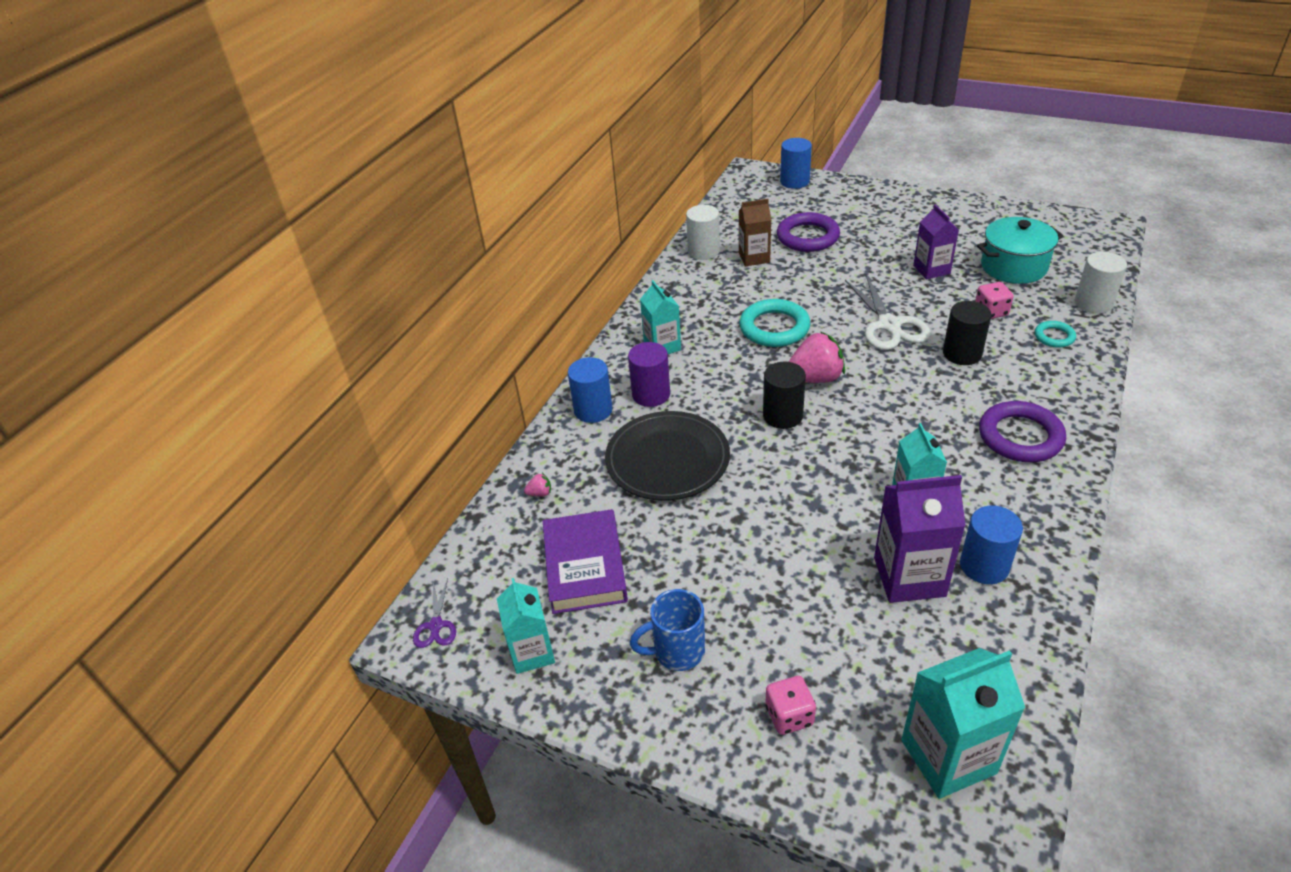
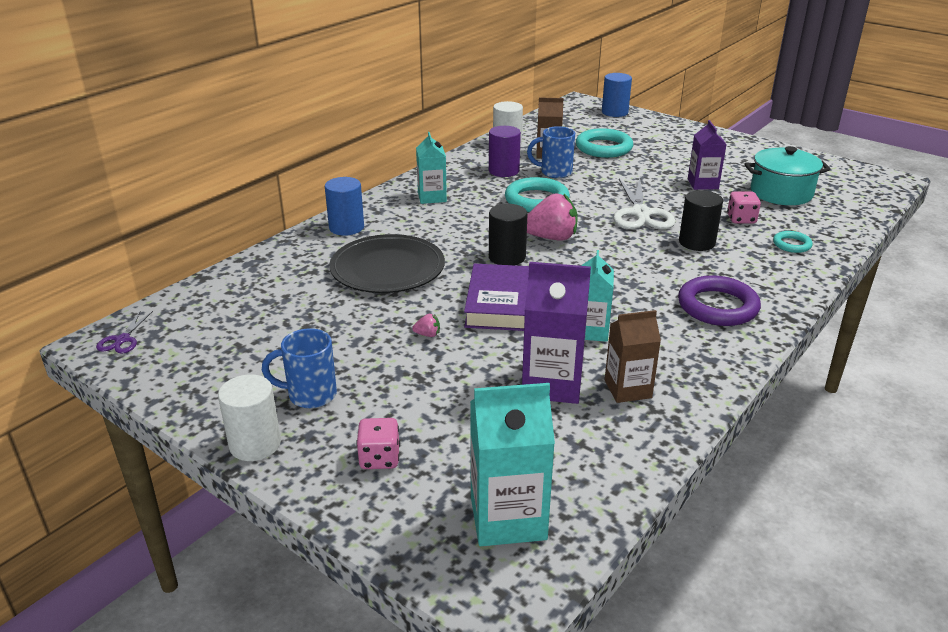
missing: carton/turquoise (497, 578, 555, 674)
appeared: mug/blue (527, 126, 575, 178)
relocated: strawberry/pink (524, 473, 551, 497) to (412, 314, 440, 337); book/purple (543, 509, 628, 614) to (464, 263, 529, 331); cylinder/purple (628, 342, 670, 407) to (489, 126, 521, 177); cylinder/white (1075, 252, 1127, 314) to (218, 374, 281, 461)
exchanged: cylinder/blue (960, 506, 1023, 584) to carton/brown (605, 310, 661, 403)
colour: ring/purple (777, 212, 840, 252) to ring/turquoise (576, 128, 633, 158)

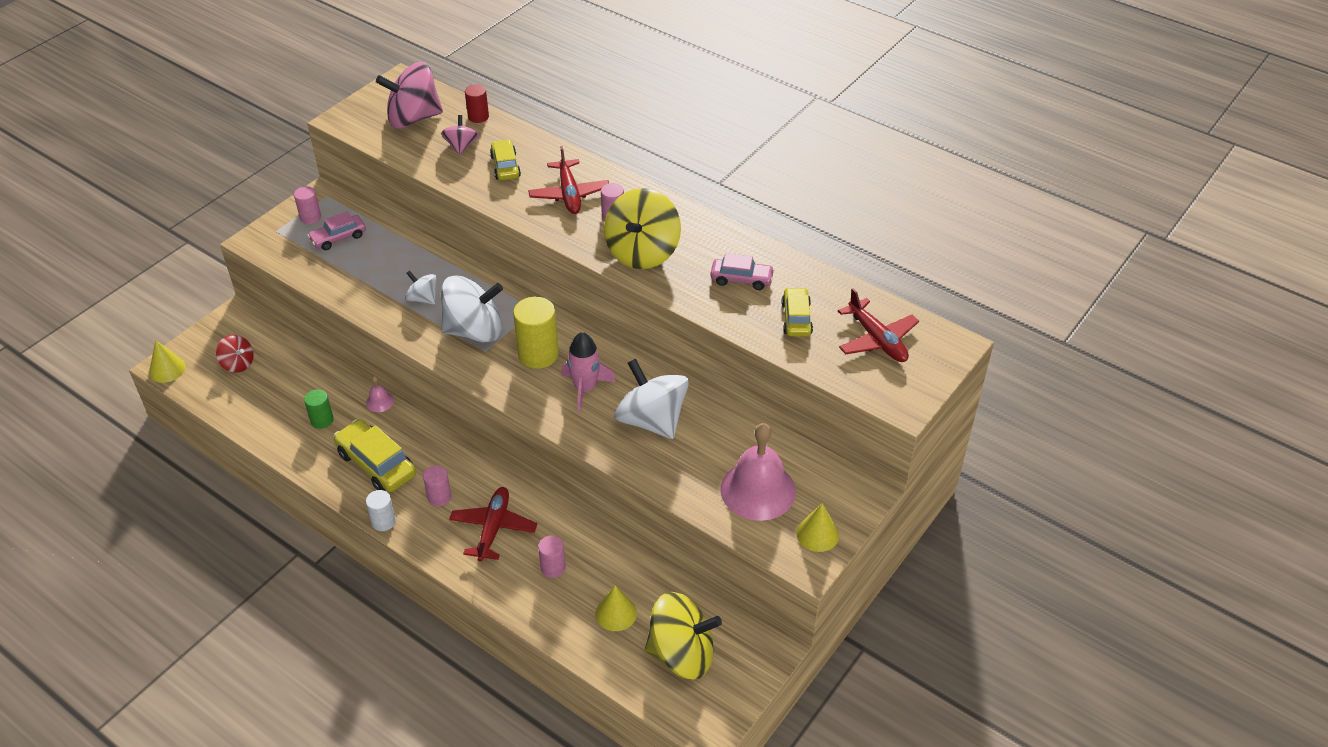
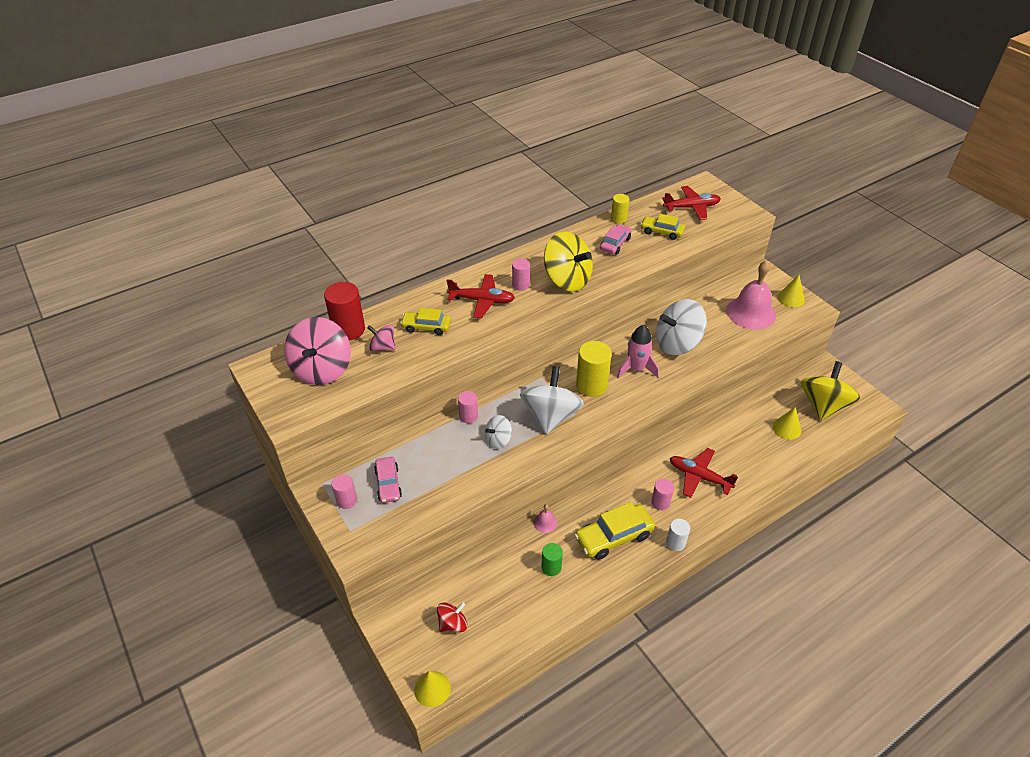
appeared: cylinder/yellow (611, 194, 629, 224)
relocated: cylinder/pink (538, 536, 566, 578) to (458, 391, 478, 423)
size: cylinder/red (465, 85, 489, 123) = (324, 282, 365, 341) x1.74

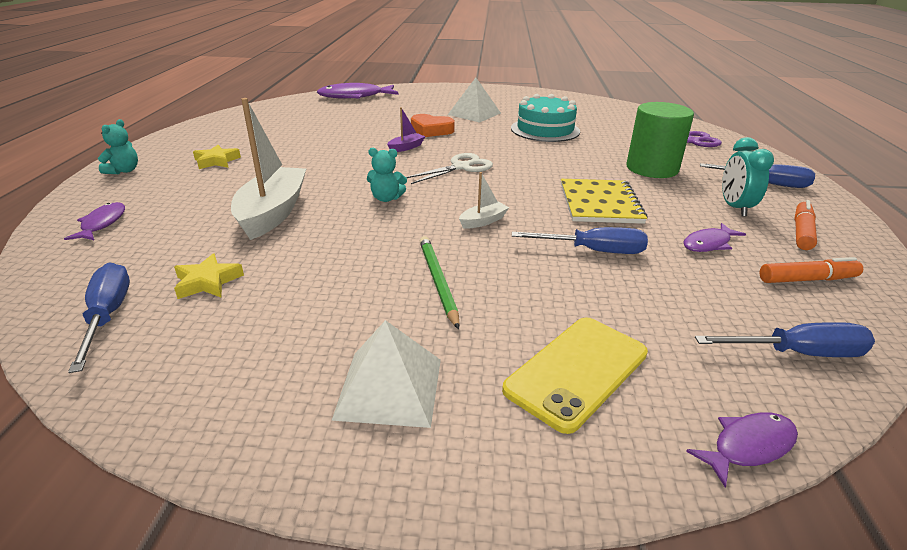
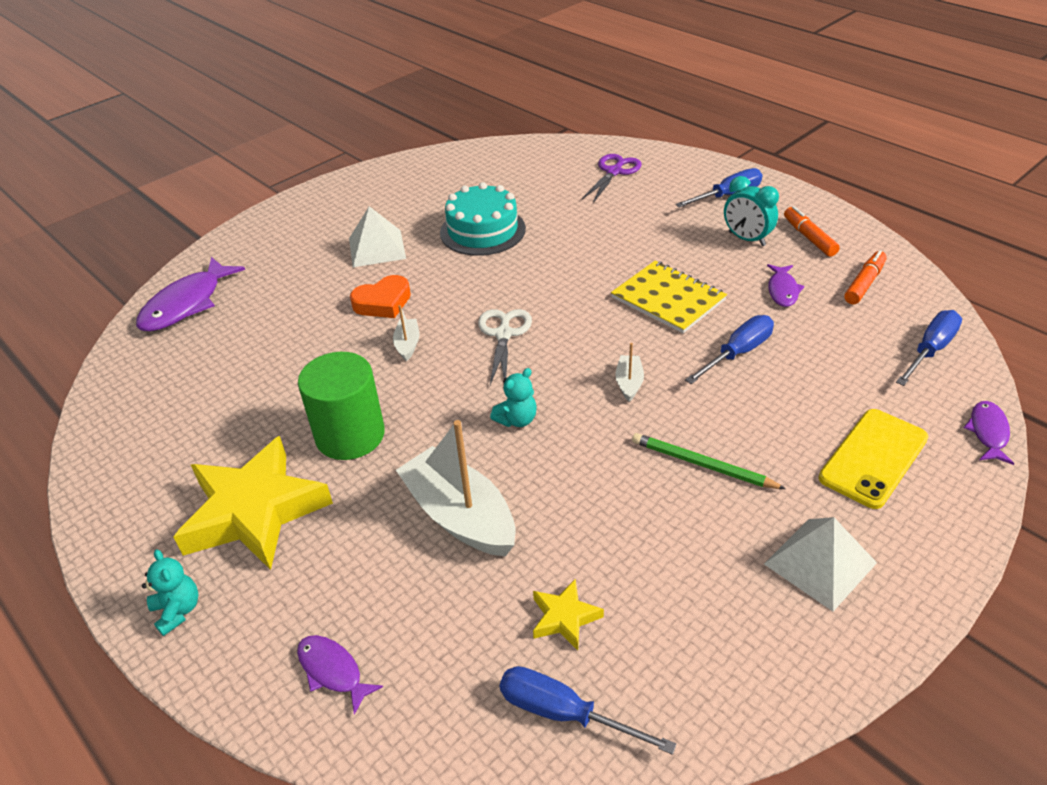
relocated: cylinder/green (626, 102, 694, 178) to (298, 352, 385, 460)
colour: boat/purple (387, 107, 425, 152) to boat/white (393, 305, 419, 361)
spun: phone/yellow (502, 317, 648, 434) = (818, 409, 928, 509) 45 degrees clockwise
size: star/yellow (193, 145, 241, 169) = (173, 436, 333, 570) x2.29

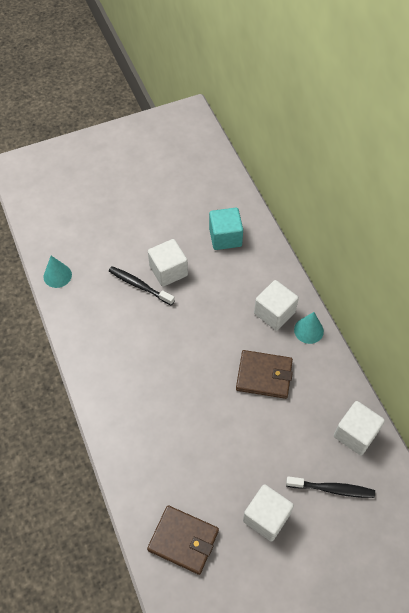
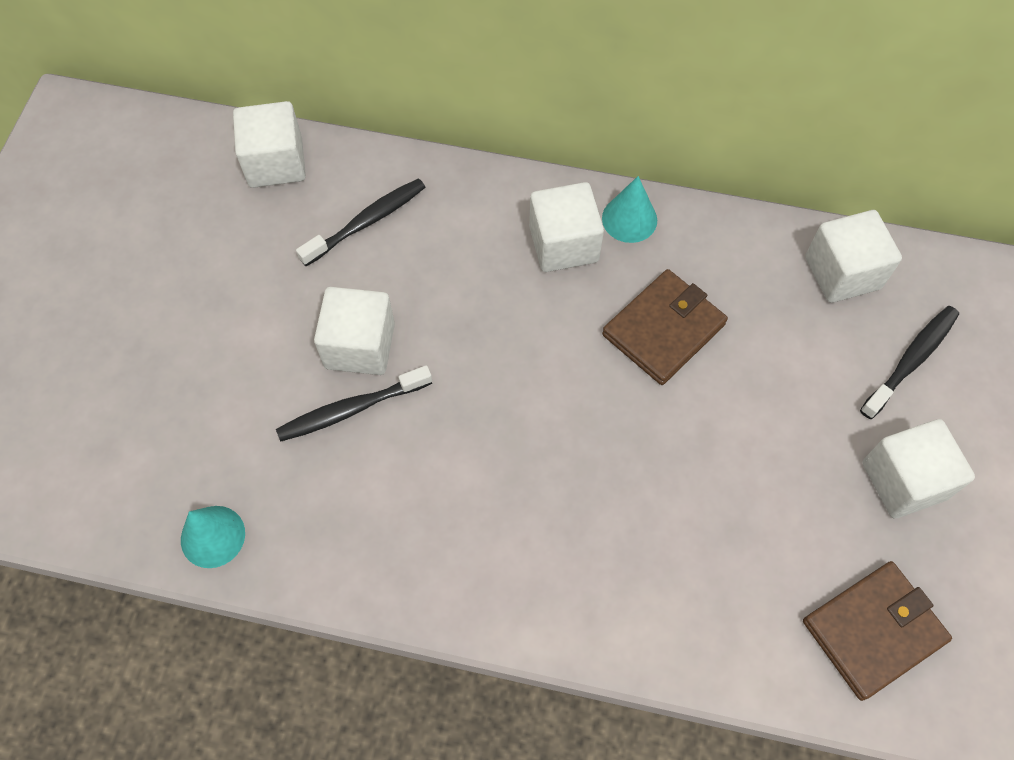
appeared: cube/white (233, 101, 306, 188)
exchanged: cube/turquoise (209, 208, 243, 250) to toothbrush/black (296, 179, 426, 266)

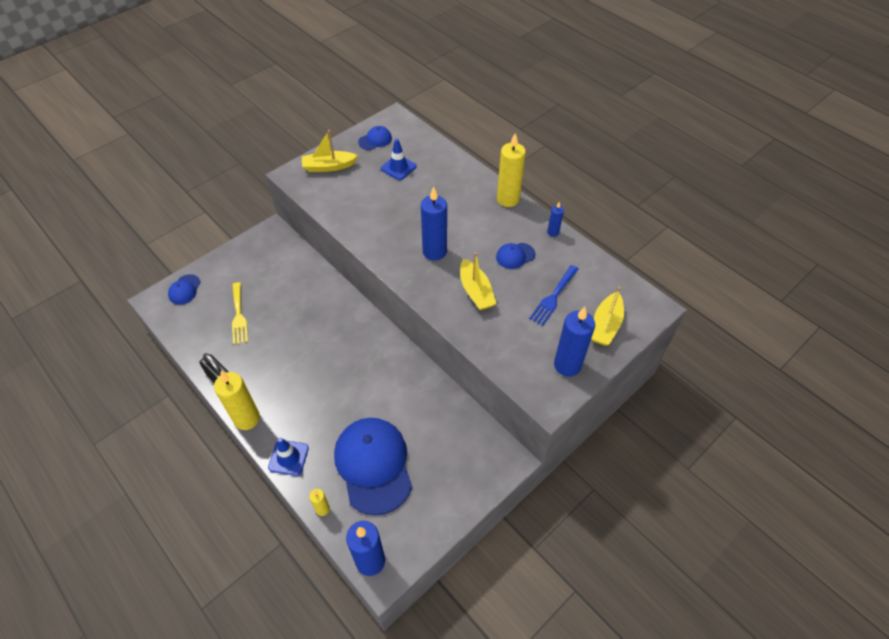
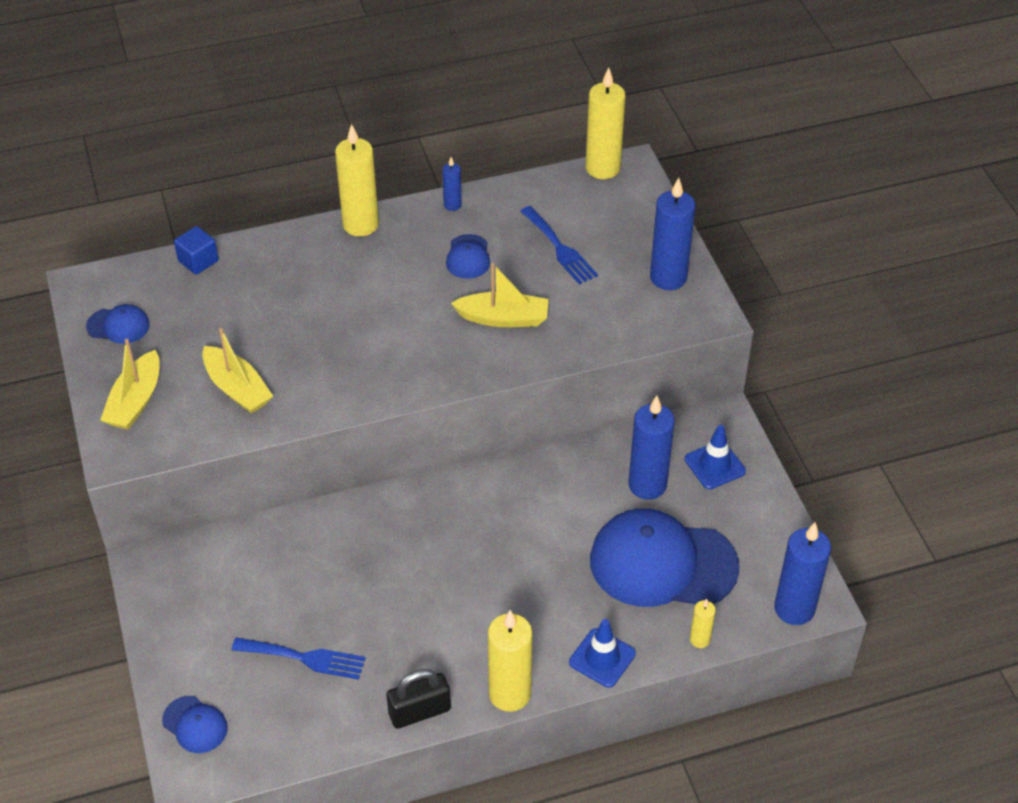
appeared: cube/blue (174, 226, 219, 275); candle/yellow (586, 68, 626, 179)
relocated: traffic cone/blue (381, 139, 417, 180) to (685, 425, 746, 489); candle/blue (421, 187, 447, 261) to (628, 396, 675, 500); boat/yellow (591, 287, 624, 346) to (202, 328, 273, 414)
colour: fork/yellow (232, 282, 248, 345) to fork/blue (231, 637, 366, 680)
spun: cap/blue (358, 126, 392, 150) = (86, 304, 150, 344) 105 degrees clockwise

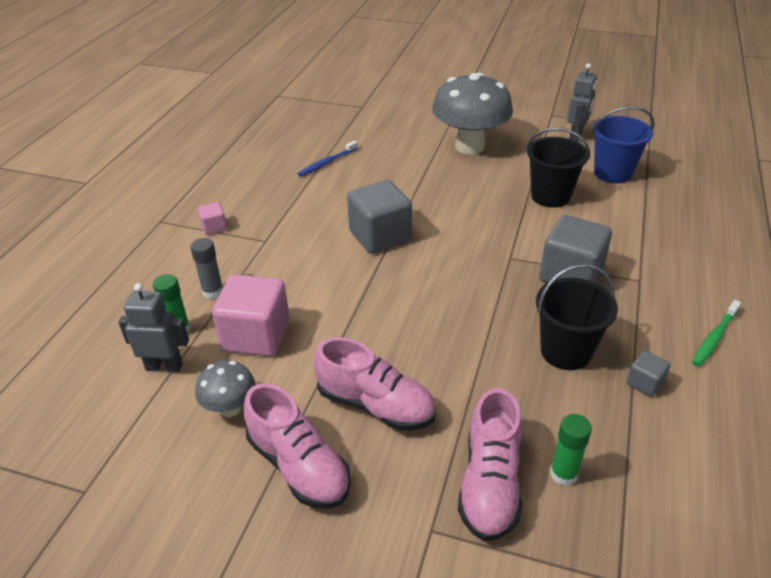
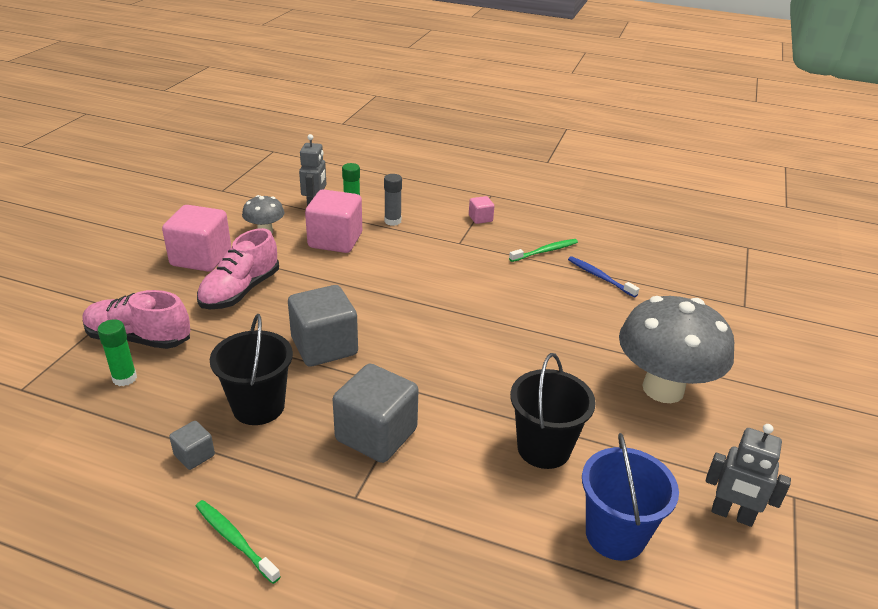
appeared: toothbrush/green (509, 239, 578, 262)
relocated: cube/grey (347, 180, 412, 254) to (288, 285, 358, 367)
exchanged: shoe/pink (244, 383, 351, 509) to cube/pink (162, 205, 231, 272)

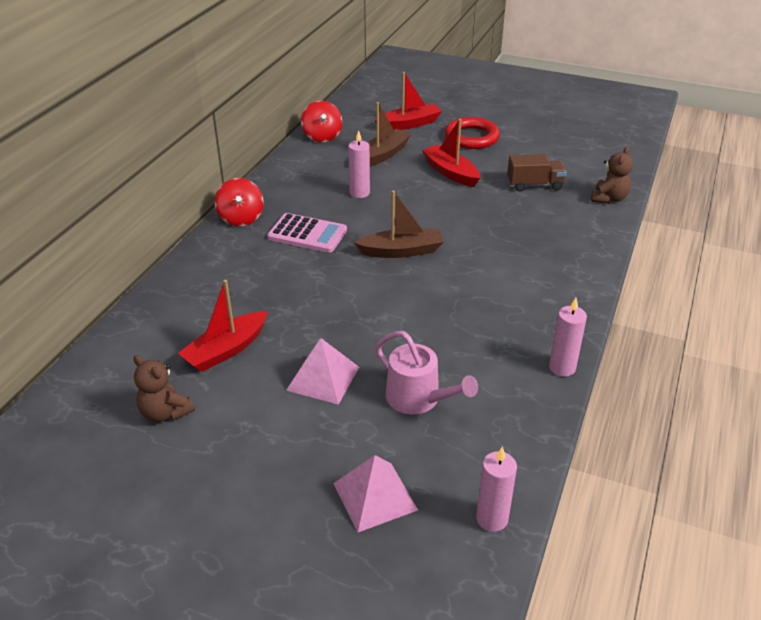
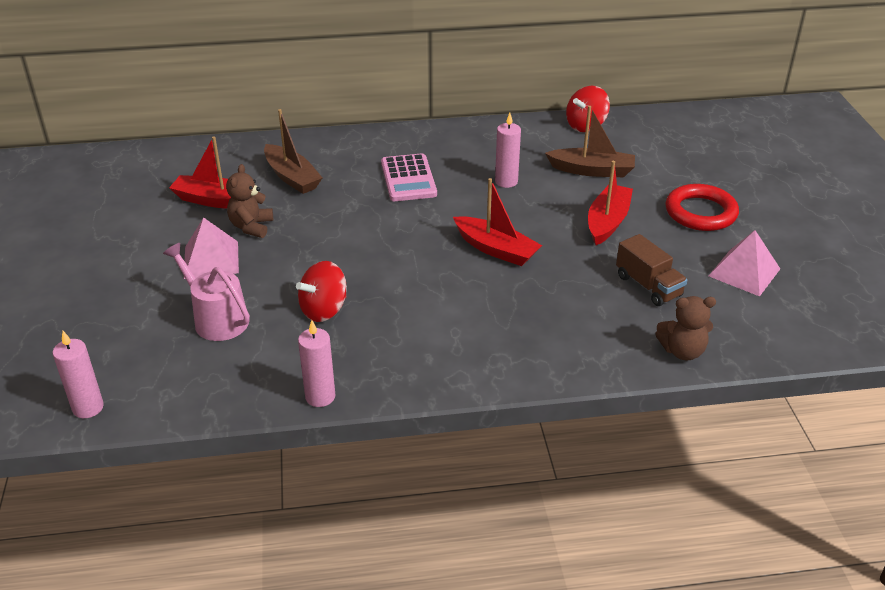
relocated: teddy bear/brown (133, 355, 195, 422) to (226, 164, 273, 238); spinning top/red (215, 178, 264, 226) to (296, 261, 347, 322); pyramid/pink (333, 455, 418, 532) to (709, 230, 780, 296); boat/brown (354, 190, 444, 258) to (264, 109, 322, 194); boat/red (374, 72, 442, 130) to (453, 178, 542, 266)
spun: watering can/pink (376, 331, 478, 414) = (163, 243, 250, 341) 120 degrees clockwise

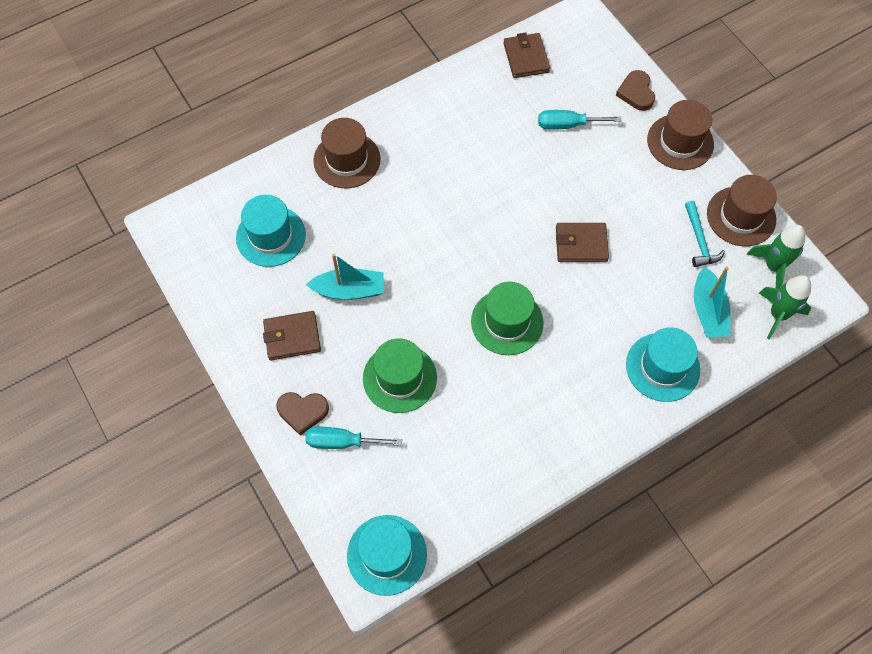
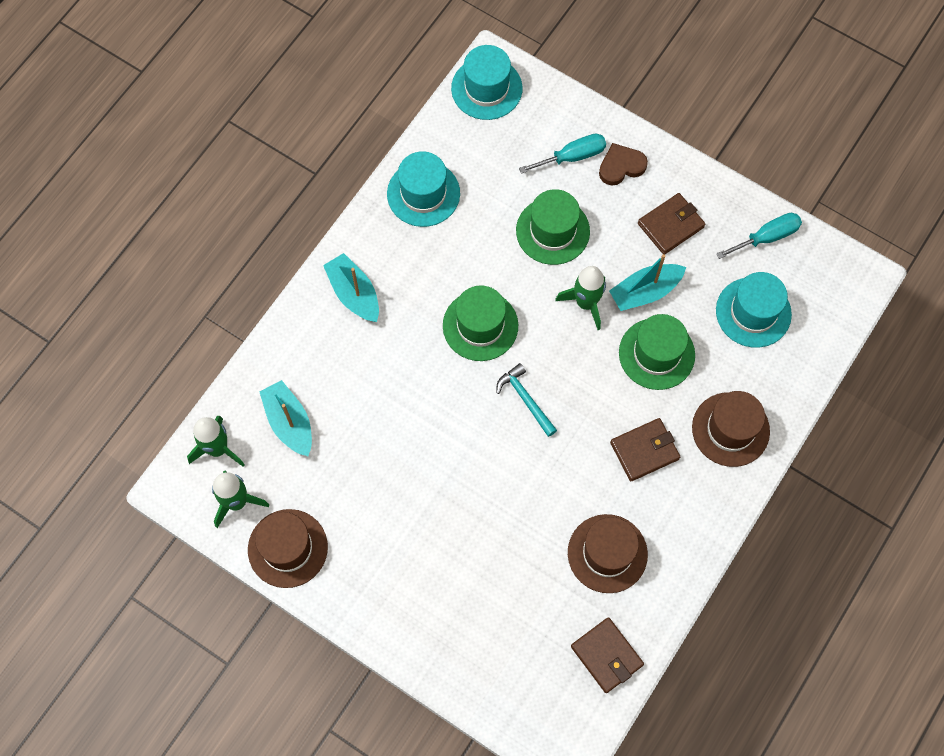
missing: heart/brown (616, 70, 655, 111)
appeared: boat/turquoise (323, 253, 379, 322); rocket/green (555, 266, 606, 330); hat/green (619, 314, 695, 390)
relocated: screwdriver/turquoise (538, 110, 622, 130) to (716, 213, 802, 259); wallet/brown (556, 223, 609, 262) to (610, 418, 680, 481); hat/turquoise (626, 327, 700, 402) to (387, 151, 460, 227); hat/brown (647, 100, 714, 170) to (568, 514, 648, 593); hammer/turquoise (685, 201, 725, 267) to (497, 363, 557, 437)

